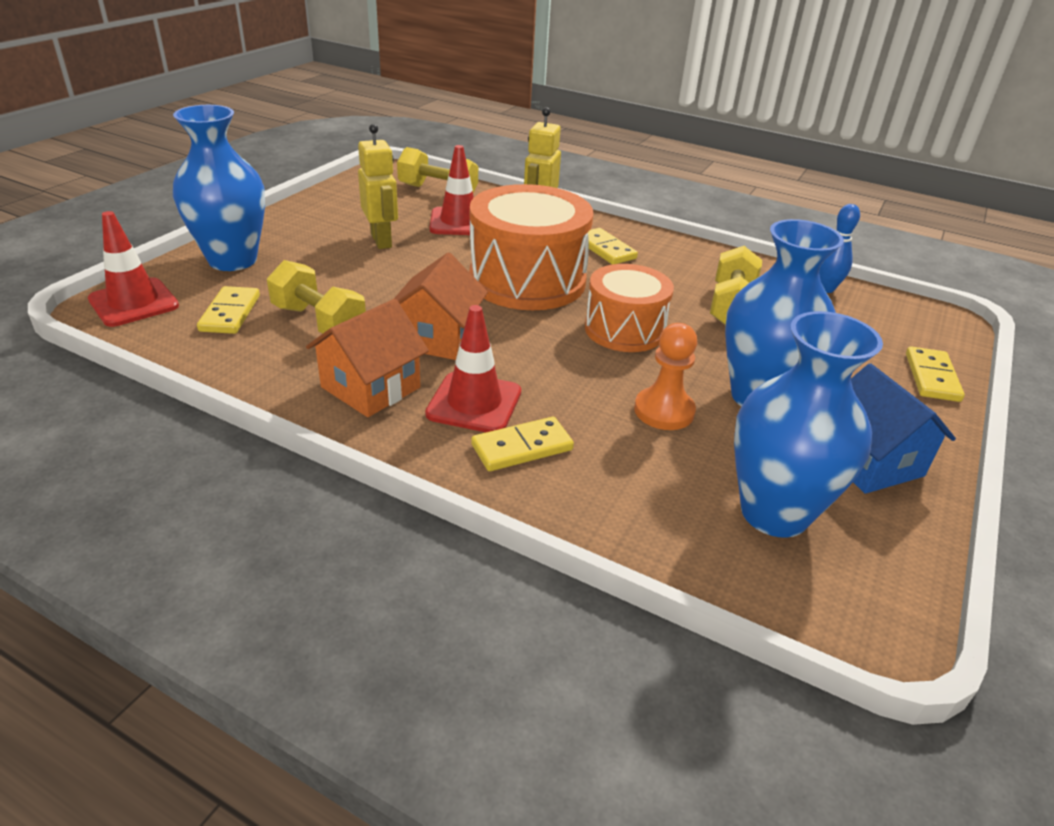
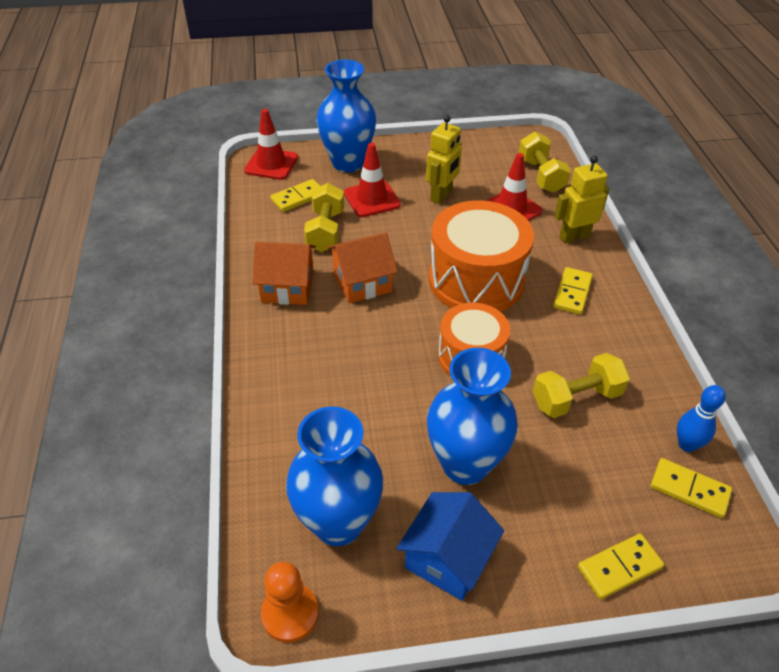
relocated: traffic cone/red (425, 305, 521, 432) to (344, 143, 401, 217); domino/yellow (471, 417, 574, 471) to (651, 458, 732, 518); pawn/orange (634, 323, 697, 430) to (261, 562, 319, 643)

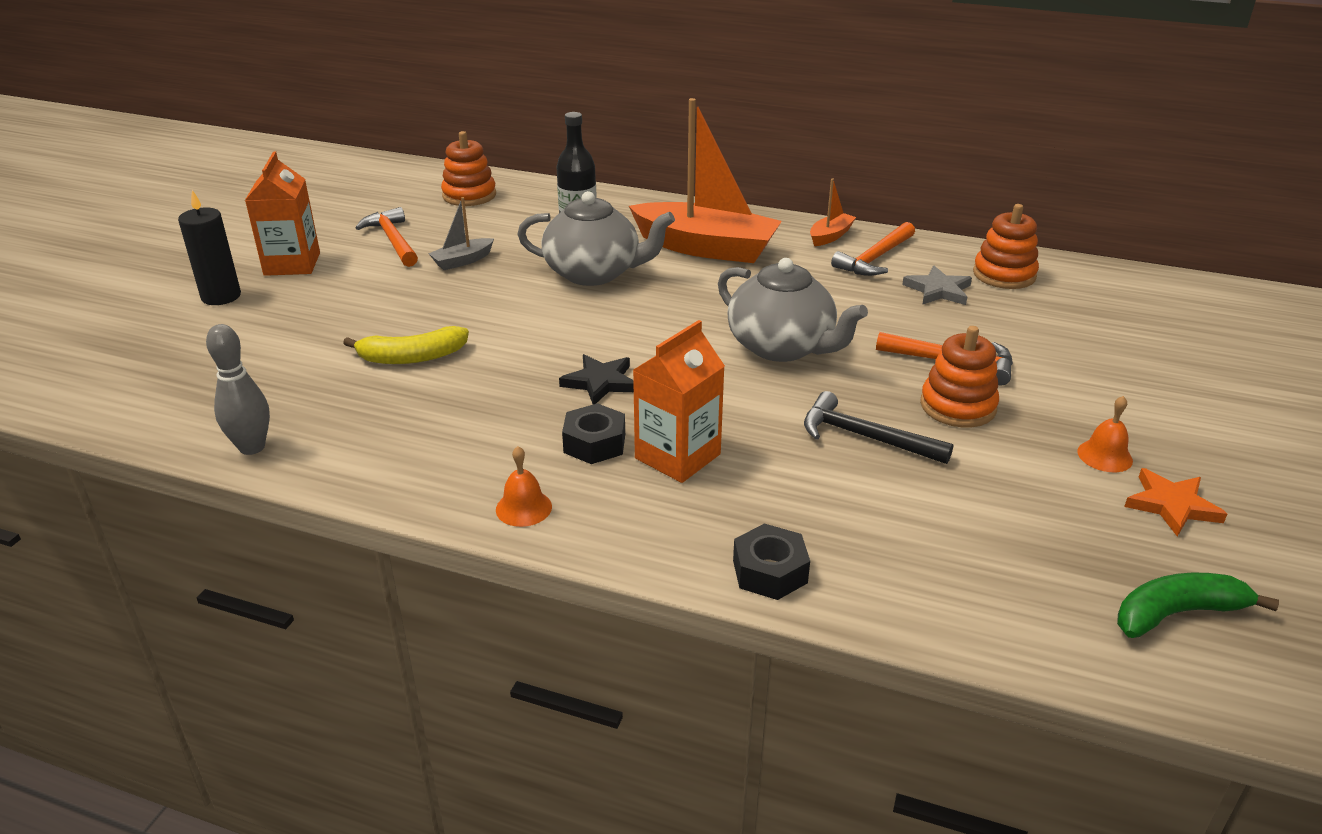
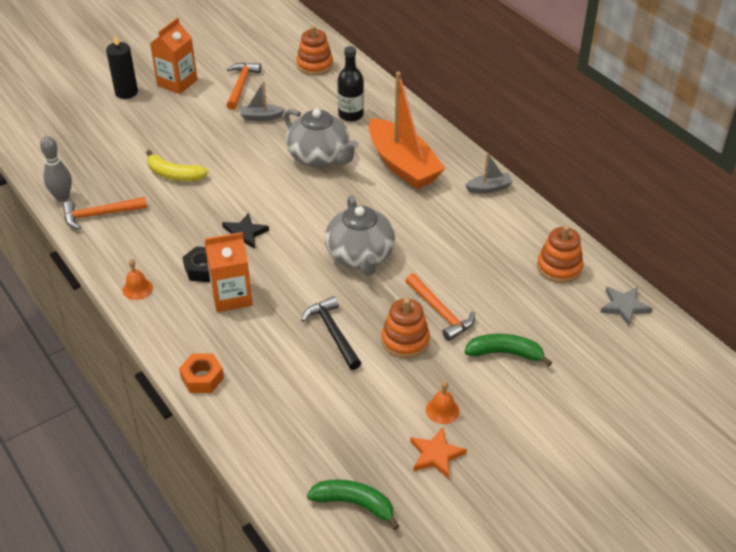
appeared: banana/green (464, 334, 552, 366)
relocated: hammer/orange (831, 222, 915, 276) to (63, 197, 147, 229); star/grey (902, 266, 972, 305) to (600, 287, 653, 326)
colour: nut/black (733, 523, 810, 600) to nut/orange (179, 353, 224, 393); boat/orange (810, 178, 856, 246) to boat/grey (465, 153, 512, 193)

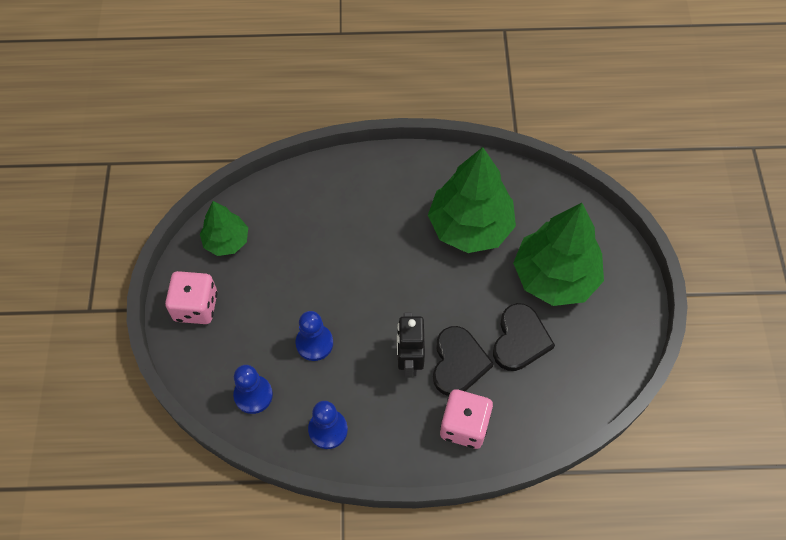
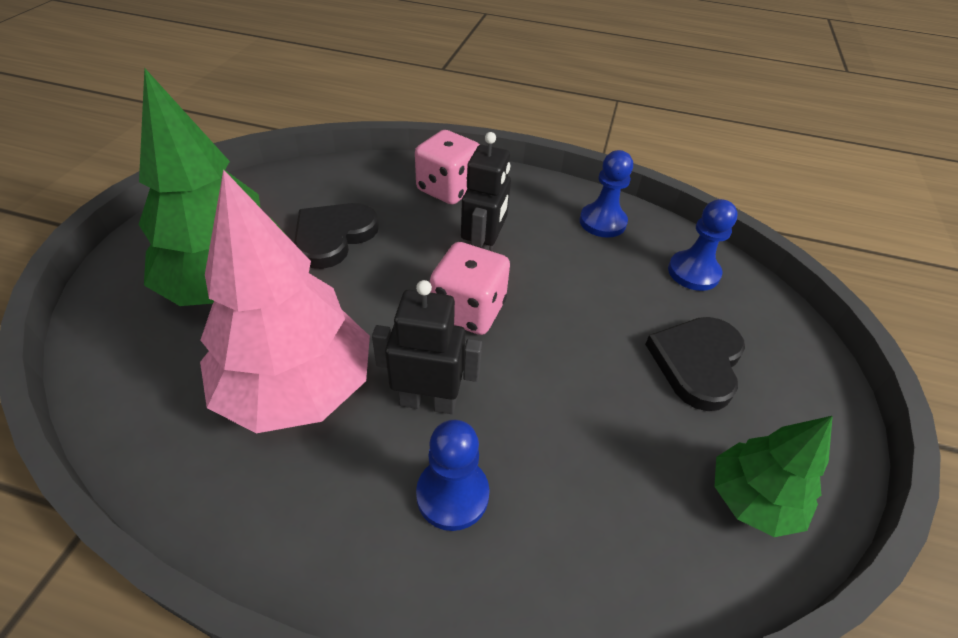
appeared: robot/black (372, 280, 482, 414)
relocated: dice/pink (165, 271, 217, 324) to (430, 242, 510, 335); pawn/blue (296, 311, 333, 361) to (416, 420, 490, 531); heart/black (433, 326, 494, 396) to (645, 317, 745, 411)
colour: tree/green (428, 147, 516, 253) to tree/pink (200, 169, 370, 433)

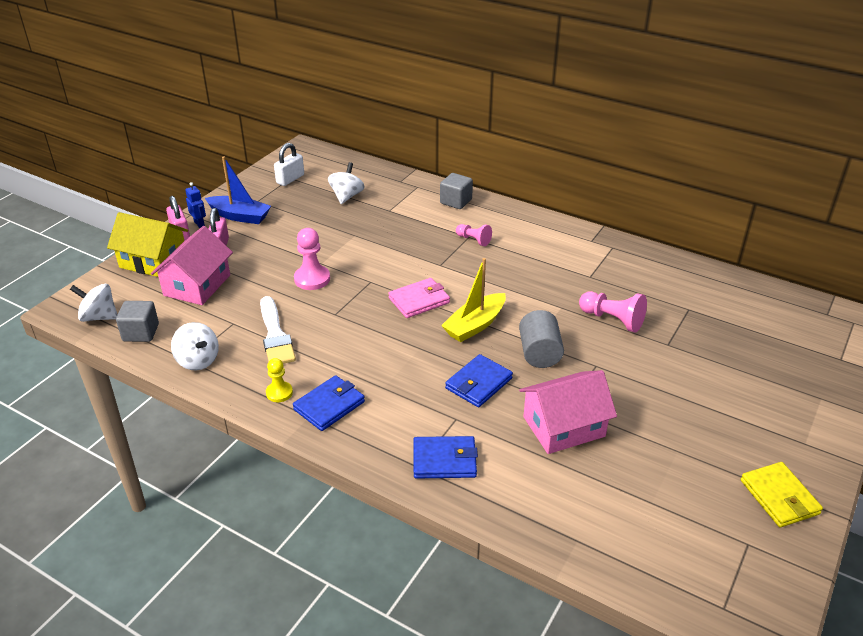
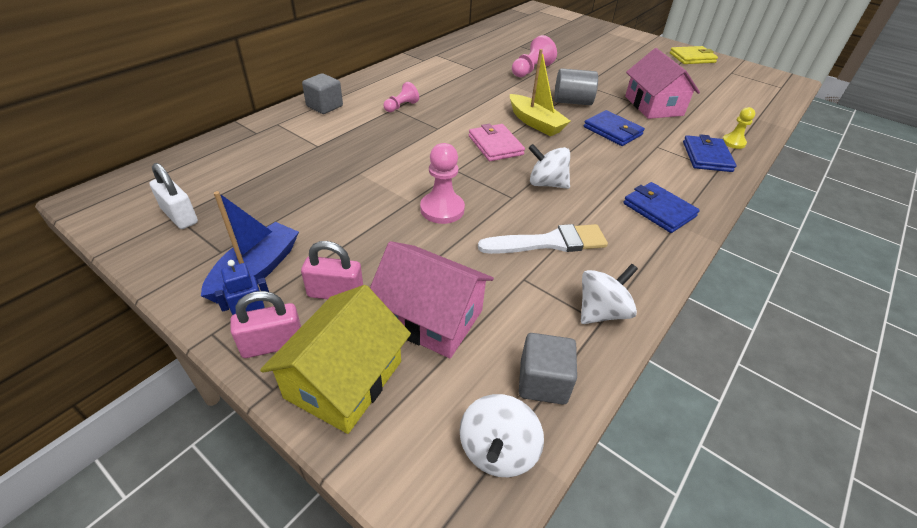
relocated: pawn/yellow (266, 358, 293, 402) to (722, 107, 755, 149); spinning top/white (328, 162, 365, 204) to (528, 144, 570, 189)

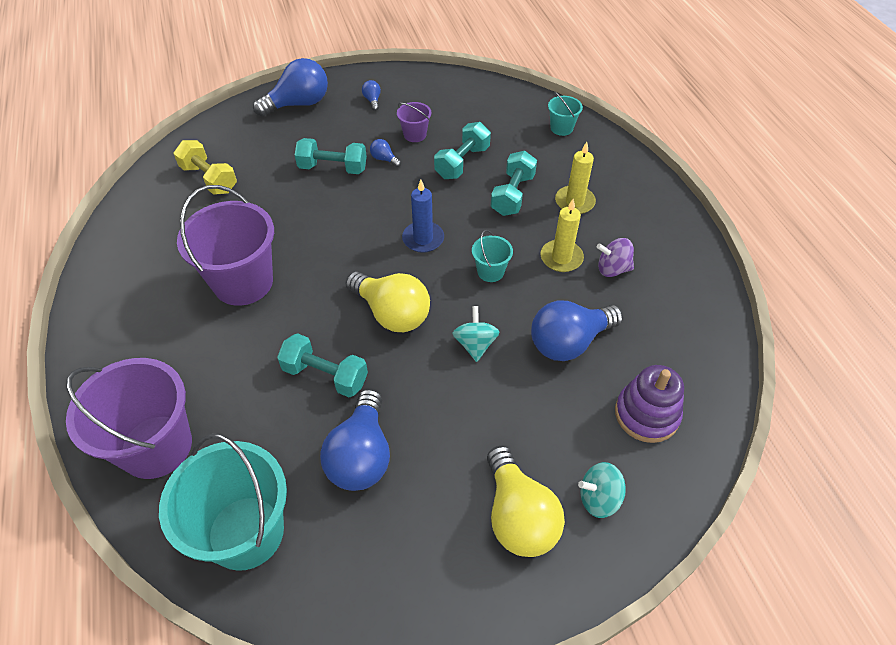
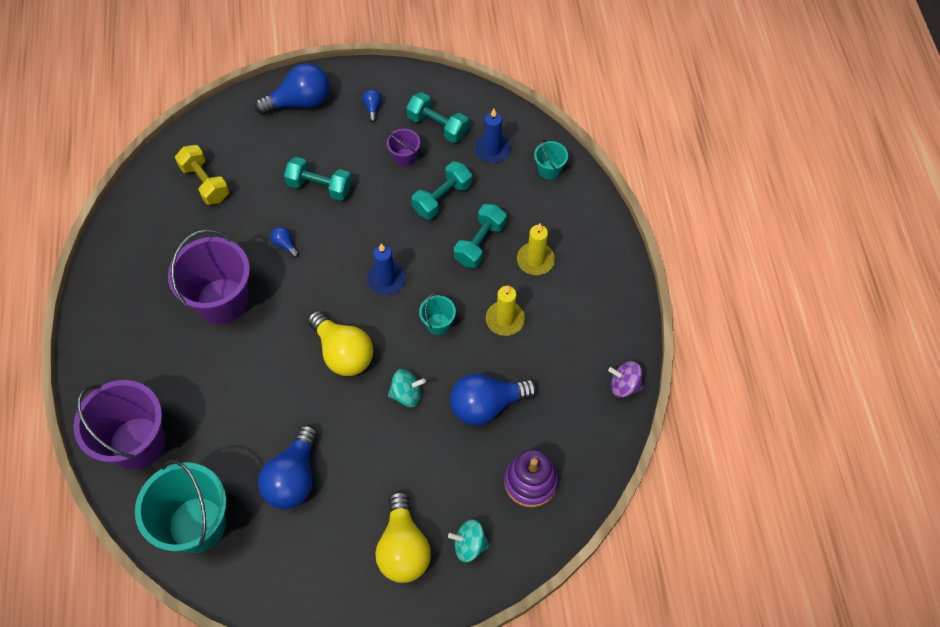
appeared: candle/blue (474, 109, 511, 163)
relocated: dumbbell/turquoise (277, 333, 368, 397) to (406, 92, 469, 143); light bulb/blue (370, 139, 401, 167) to (271, 227, 299, 258); spinning top/purple (596, 238, 634, 277) to (608, 361, 643, 398)
spun: spinning top/turquoise (452, 306, 499, 362) = (388, 369, 426, 407) 75 degrees clockwise

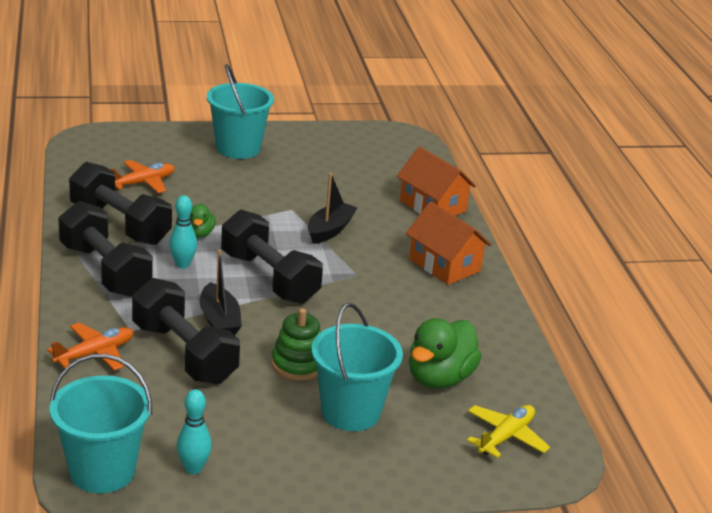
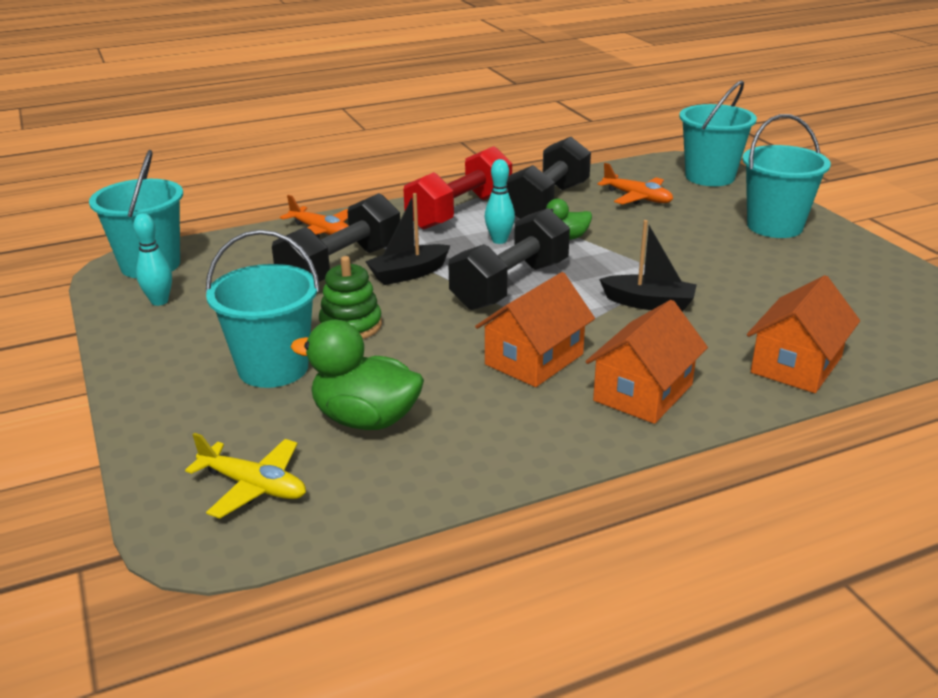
appeared: house/orange (475, 272, 595, 387); bucket/turquoise (679, 80, 757, 186)
colour: dumbbell/black (59, 201, 153, 297) to dumbbell/red (403, 146, 512, 229)

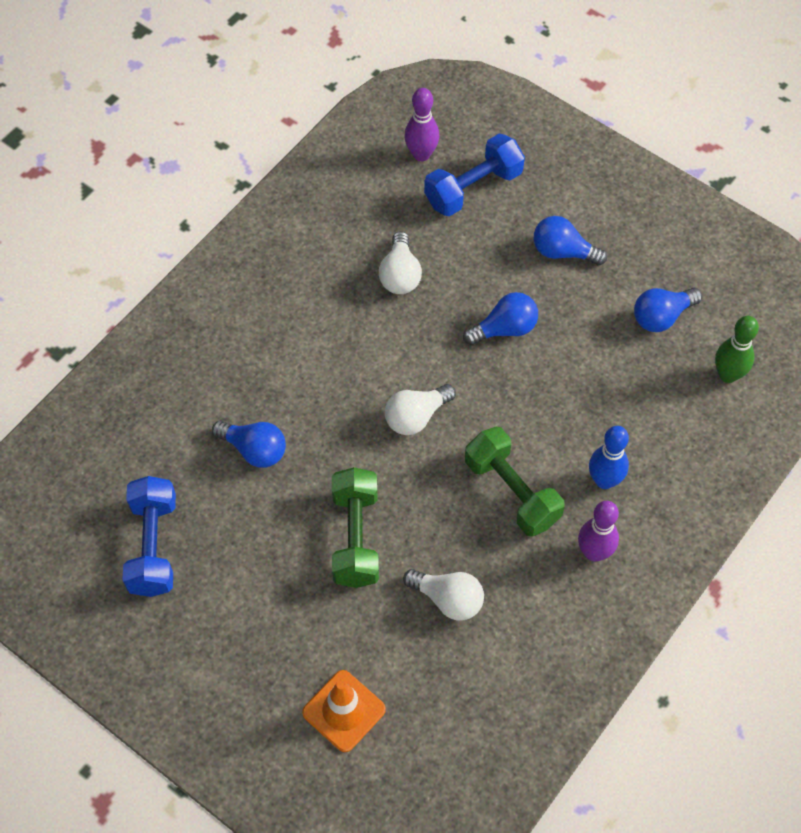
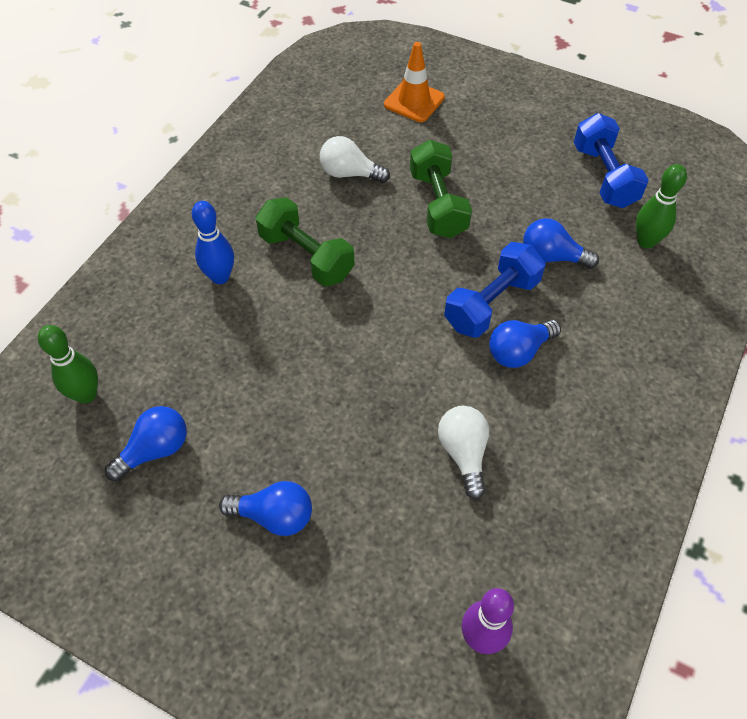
missing: light bulb/white (385, 384, 456, 435); bowling pin/purple (578, 501, 619, 562)
appeared: bowling pin/green (636, 164, 687, 249)
relocated: dumbbell/blue (424, 134, 525, 216) to (444, 242, 545, 338); light bulb/blue (463, 292, 538, 345) to (489, 319, 561, 368)

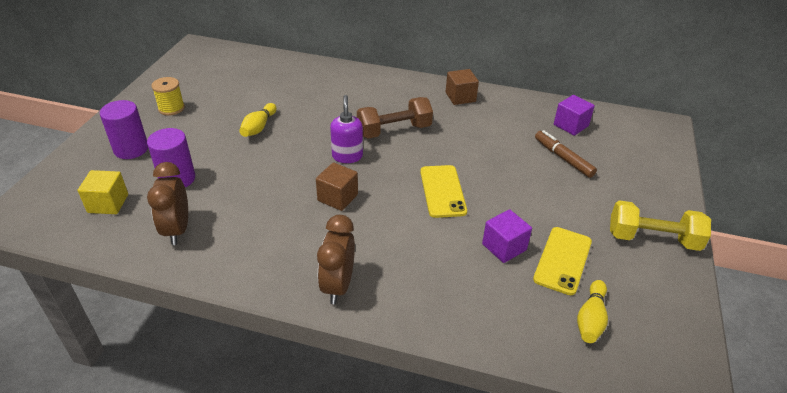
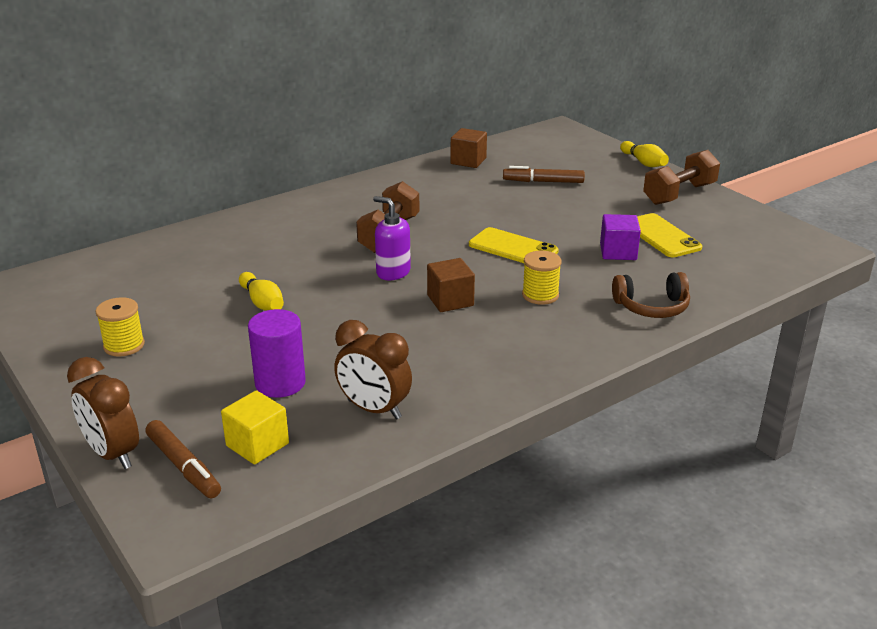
missing: cylinder/purple (100, 100, 148, 159); cube/purple (554, 95, 595, 136)
appeared: marker/brown (146, 420, 221, 498); spool/yellow (522, 251, 562, 305); headphones/brown (612, 272, 690, 318)
relocated: clock/brown (317, 215, 355, 304) to (67, 357, 139, 469); cube/brown (446, 69, 479, 105) to (450, 128, 487, 168); bowling pin/yellow (577, 280, 608, 343) to (620, 141, 669, 167)
colour: dumbbell/yellow (610, 200, 711, 251) to dumbbell/brown (643, 150, 720, 205)

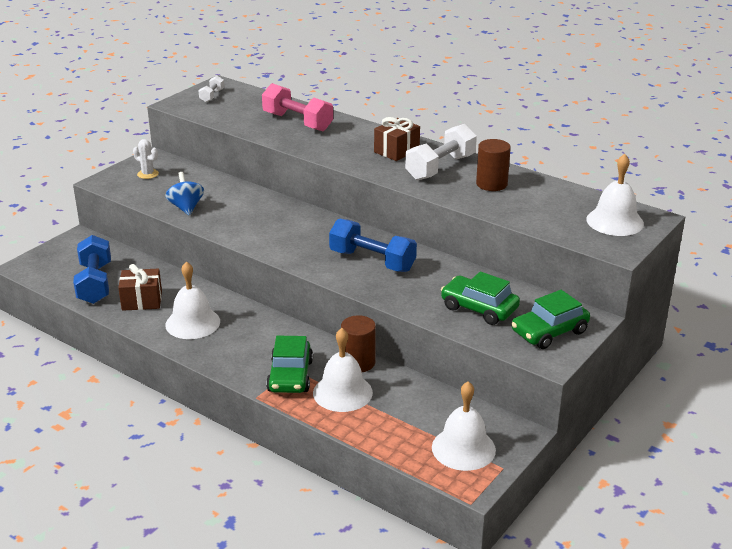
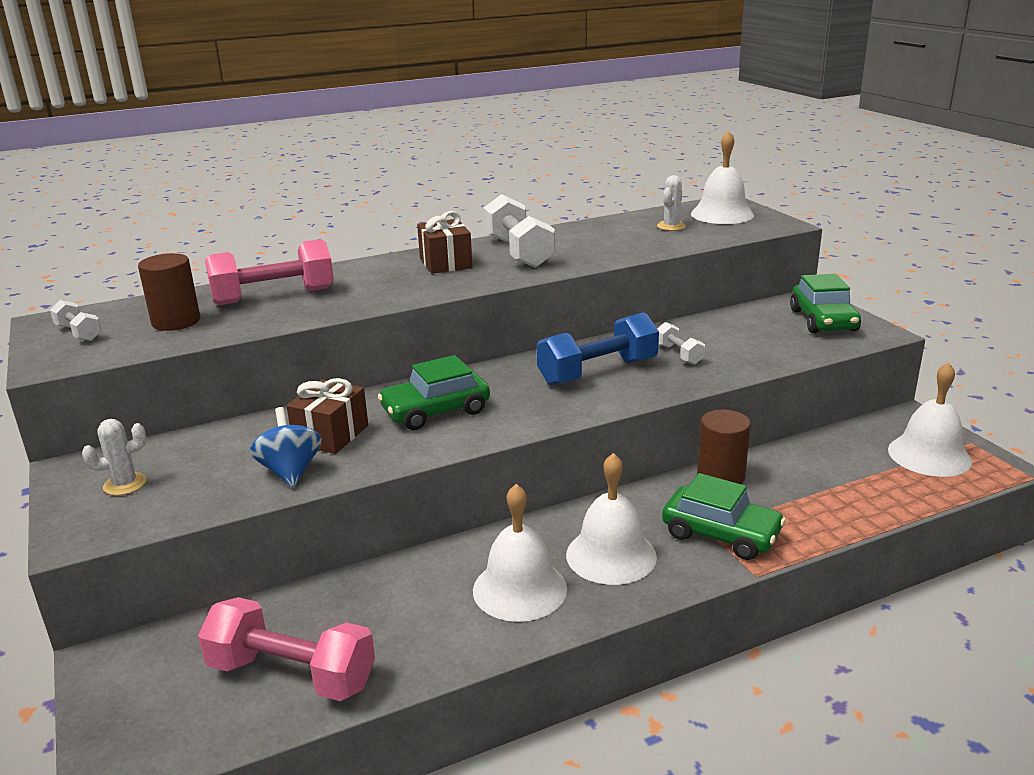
appeared: cactus/white (657, 175, 686, 231); dumbbell/white (657, 322, 705, 365)
relocated: gift/brown (118, 264, 162, 311) to (286, 378, 368, 454); bell/white (313, 328, 373, 412) to (566, 453, 657, 585); car/green (441, 272, 520, 325) to (377, 355, 490, 430); cylinder/brown (476, 139, 511, 191) to (138, 253, 200, 331)
colour: dumbbell/blue (73, 235, 111, 304) to dumbbell/pink (198, 597, 375, 701)
spun: spinning top/blue (165, 172, 204, 216) = (250, 407, 322, 488) 60 degrees clockwise

